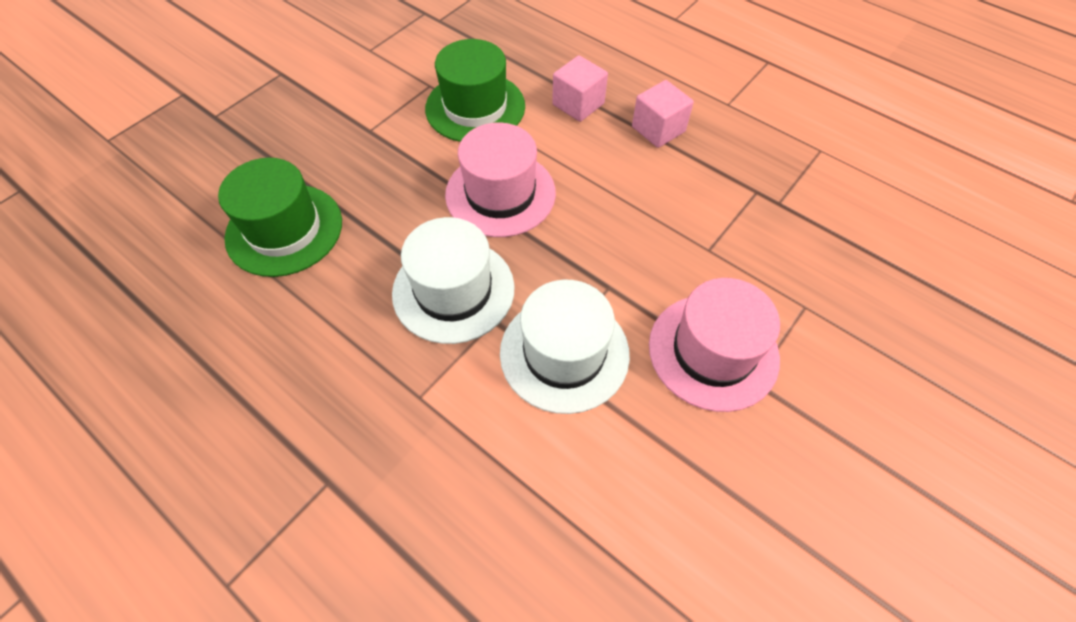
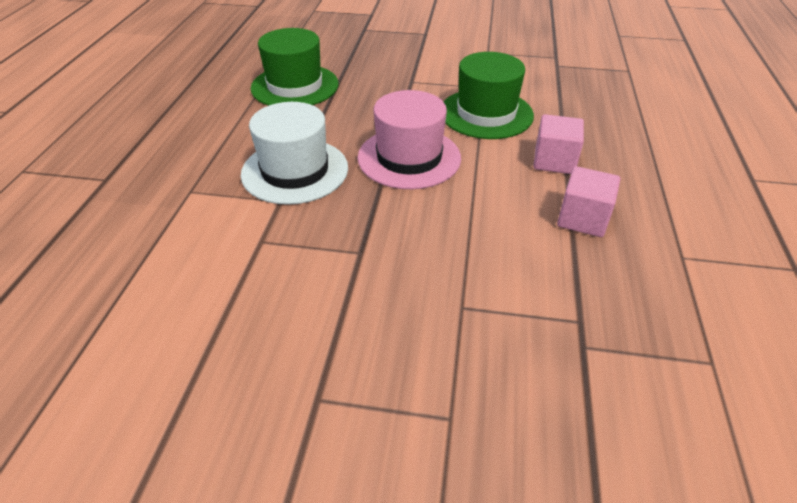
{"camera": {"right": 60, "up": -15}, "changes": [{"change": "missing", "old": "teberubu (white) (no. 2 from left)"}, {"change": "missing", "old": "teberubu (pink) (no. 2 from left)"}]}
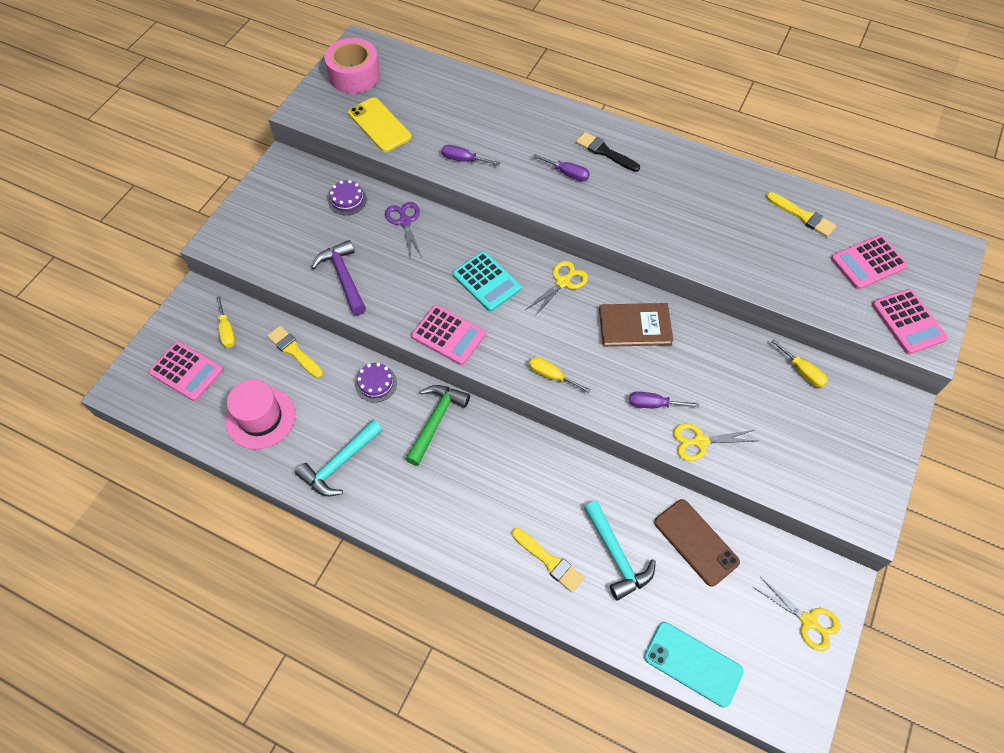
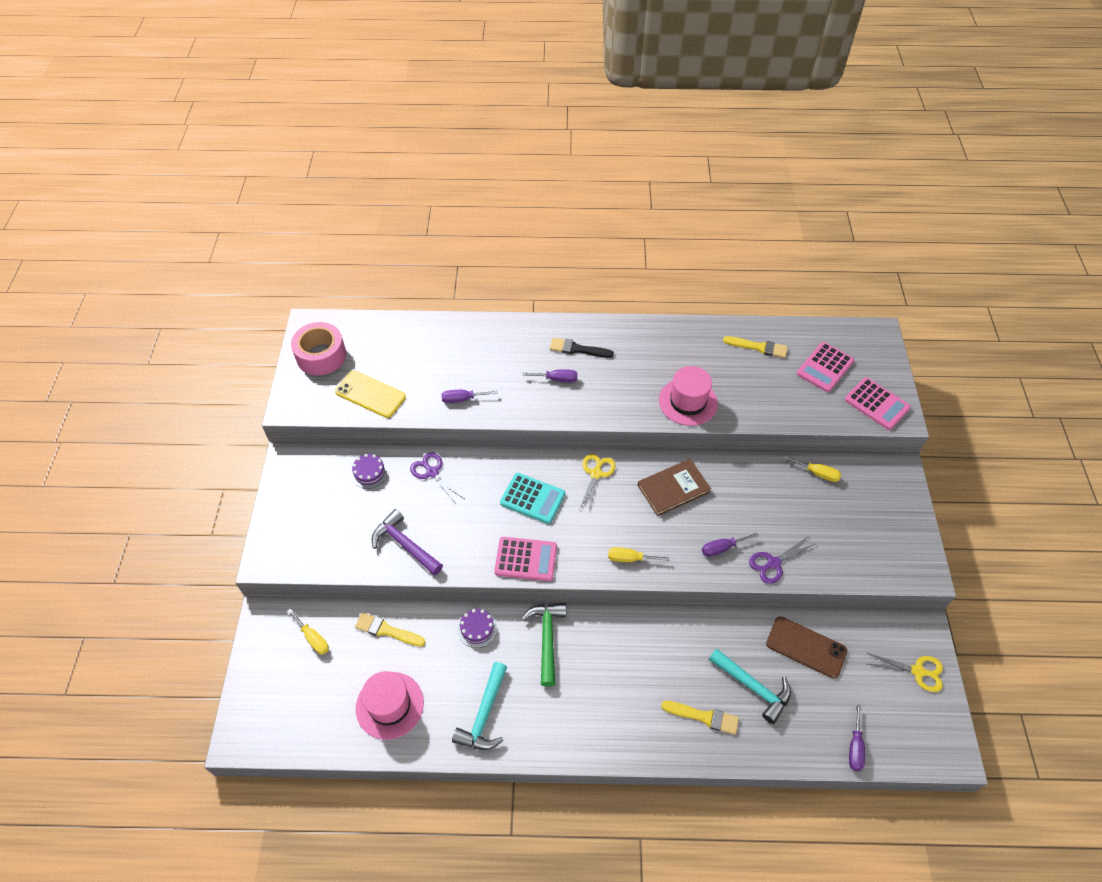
{"camera": {"right": -25, "up": -5}, "changes": [{"change": "missing", "old": "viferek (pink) (no. 1 from left)"}, {"change": "appeared", "new": "teberubu (pink) (no. 2 from left)"}, {"change": "exchanged", "old": "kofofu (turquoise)", "new": "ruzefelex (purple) (no. 4 from left)"}, {"change": "colour", "old": "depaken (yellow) (no. 2 from left)", "new": "depaken (purple) (no. 2 from left)"}]}
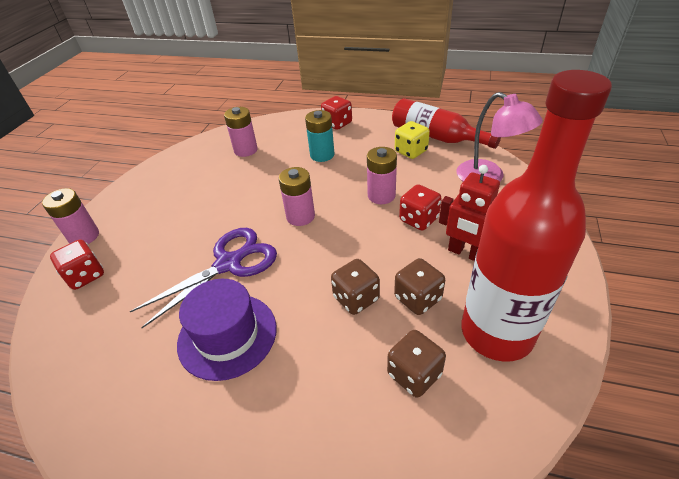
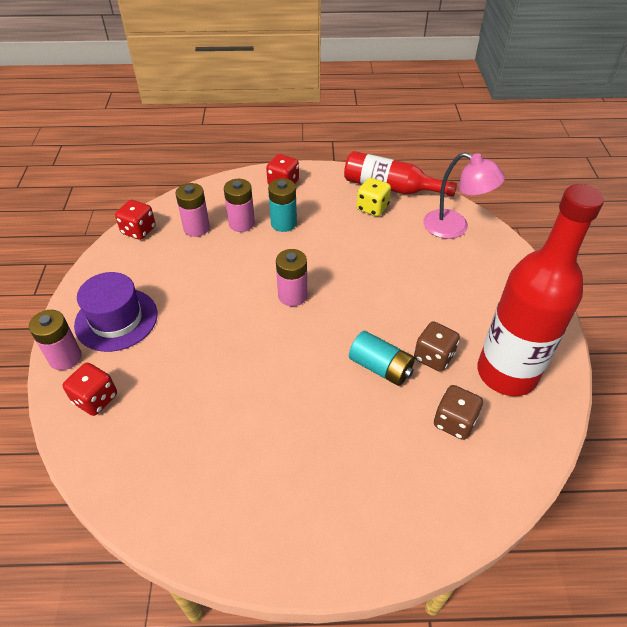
{"camera": {"right": -20, "up": 5}, "changes": [{"change": "missing", "old": "depaken (purple)"}, {"change": "missing", "old": "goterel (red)"}, {"change": "relocated", "old": "teberubu (purple)"}, {"change": "relocated", "old": "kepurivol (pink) (no. 4 from left in the first image)", "new": "kepurivol (pink) (no. 3 from left)"}, {"change": "relocated", "old": "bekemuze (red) (no. 3 from left in the first image)", "new": "bekemuze (red) (no. 2 from left)"}, {"change": "exchanged", "old": "bekemuze (brown) (no. 1 from left)", "new": "kepurivol (turquoise) (no. 2 from left)"}]}
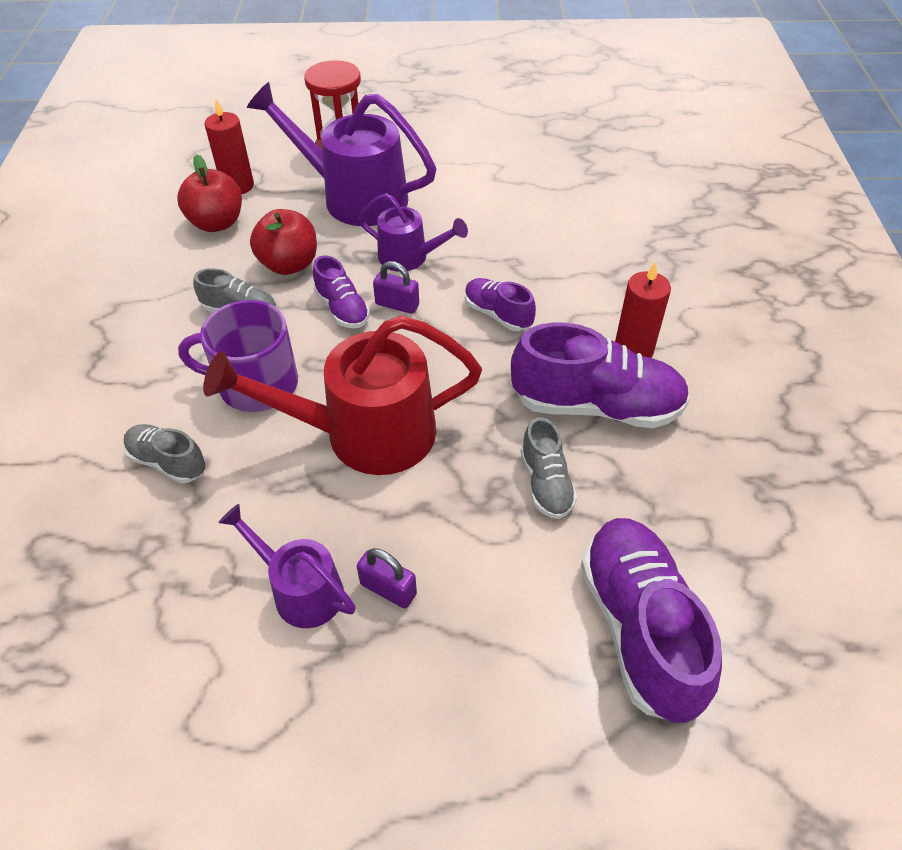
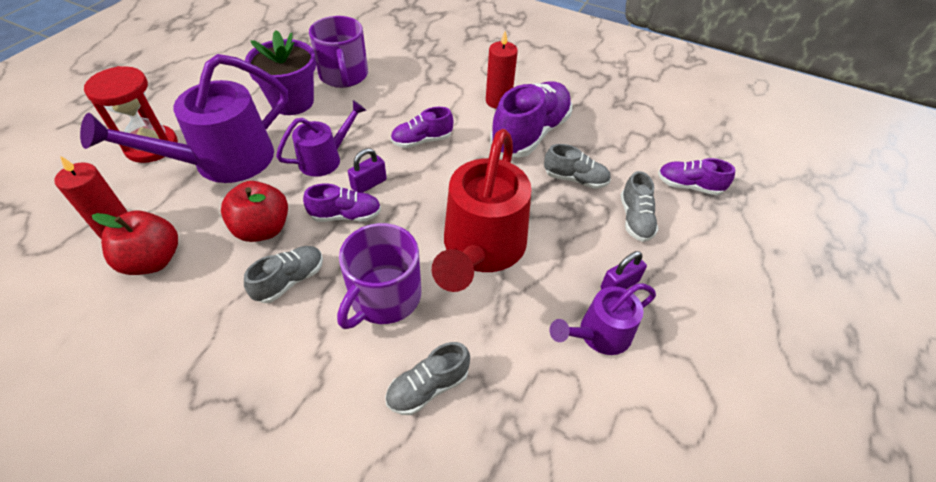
{"camera": {"right": -65, "up": 0}, "changes": [{"change": "appeared", "new": "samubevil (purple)"}, {"change": "appeared", "new": "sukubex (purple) (no. 1 from left)"}, {"change": "appeared", "new": "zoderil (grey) (no. 4 from left)"}, {"change": "size", "old": "zoderil (purple) (no. 4 from left)", "factor": 0.54}]}
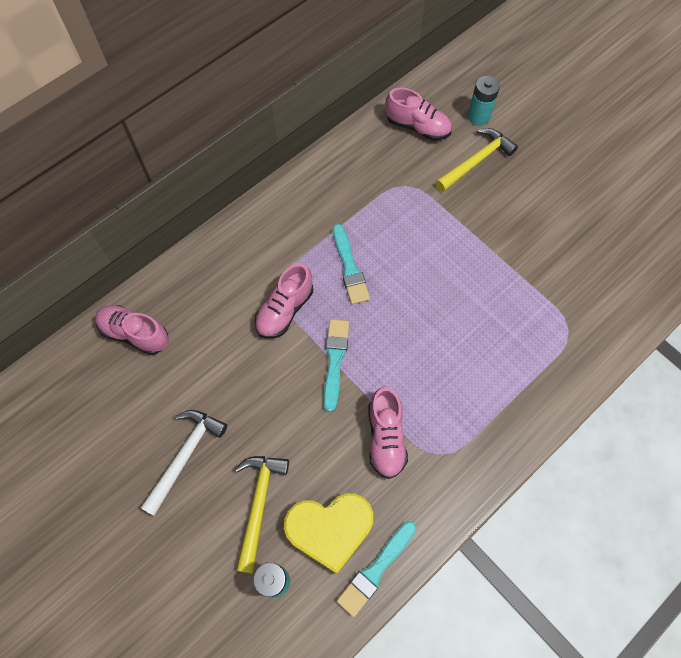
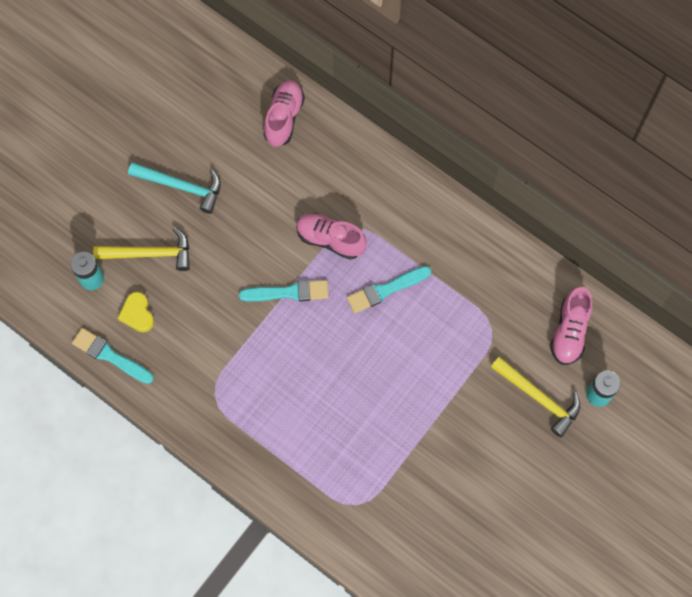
{"camera": {"right": 80, "up": 5}, "changes": [{"change": "missing", "old": "zoderil (pink) (no. 3 from left)"}, {"change": "colour", "old": "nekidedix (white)", "new": "nekidedix (turquoise)"}, {"change": "size", "old": "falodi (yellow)", "factor": 0.54}]}
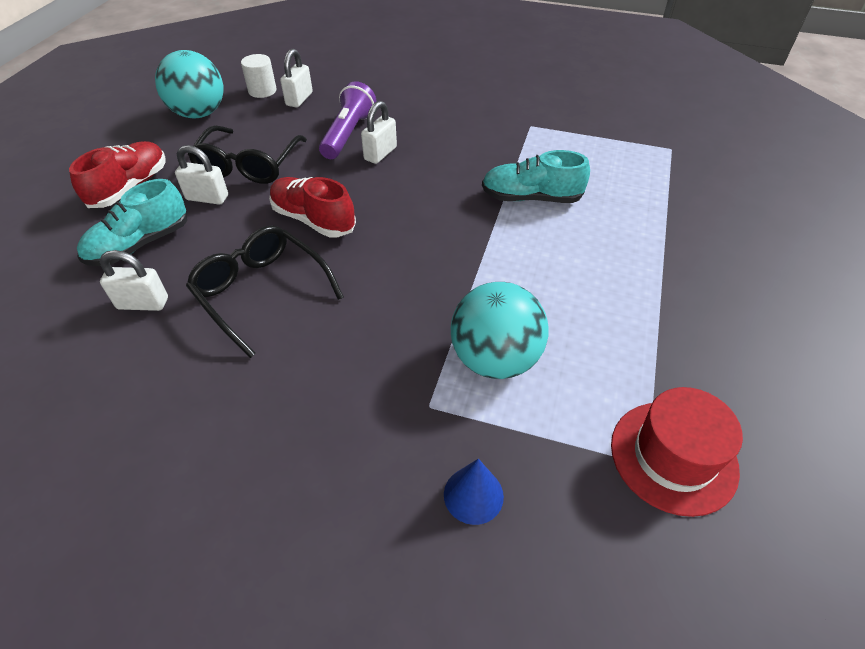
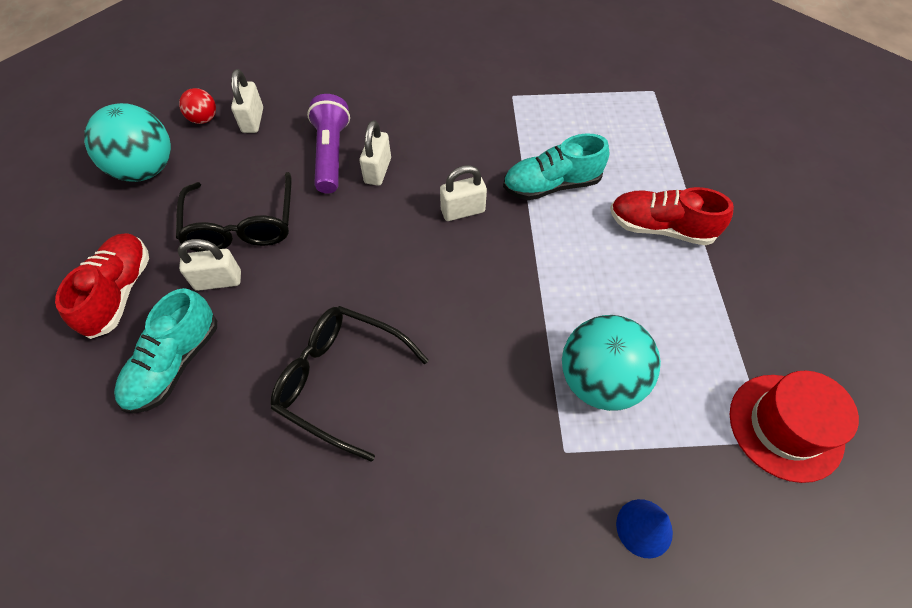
{"camera": {"right": -20, "up": 10}, "changes": [{"change": "relocated", "old": "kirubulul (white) (no. 1 from left in the first image)", "new": "kirubulul (white) (no. 4 from left)"}, {"change": "relocated", "old": "zoderil (red) (no. 2 from left)"}, {"change": "exchanged", "old": "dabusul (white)", "new": "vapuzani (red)"}]}
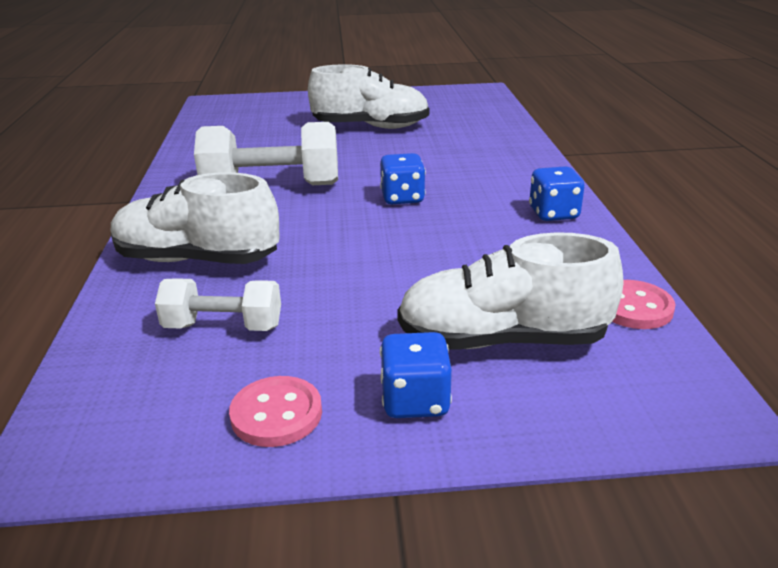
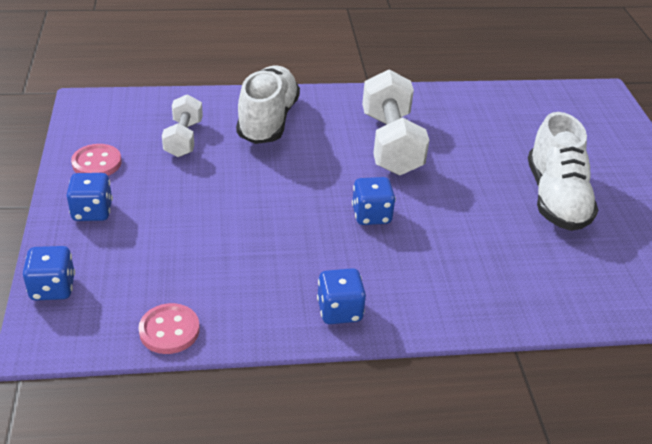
{"camera": {"right": 85, "up": 10}, "changes": [{"change": "missing", "old": "zoderil (white) (no. 3 from left)"}, {"change": "appeared", "new": "bekemuze (blue) (no. 1 from left)"}]}
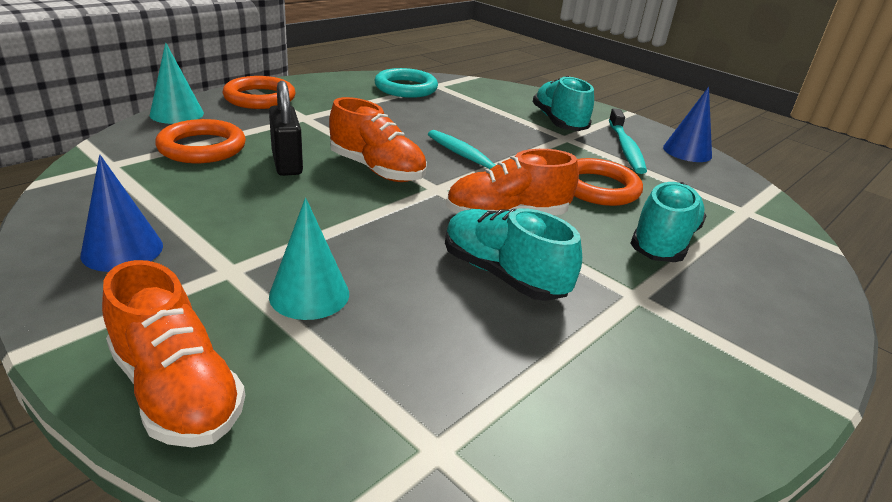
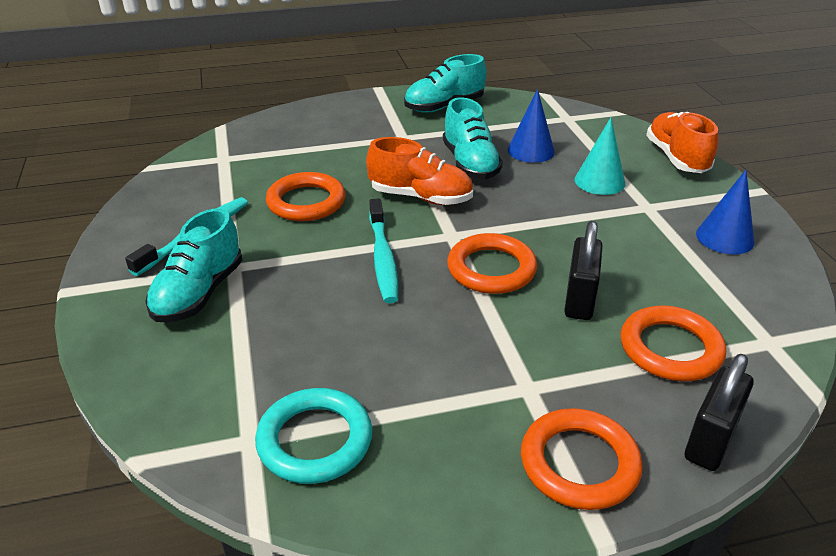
{"camera": {"right": -145, "up": 5}, "changes": [{"change": "relocated", "old": "zoderil (turquoise) (no. 3 from left in the first image)", "new": "zoderil (turquoise) (no. 2 from left)"}, {"change": "relocated", "old": "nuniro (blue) (no. 2 from left in the first image)", "new": "nuniro (blue) (no. 1 from left)"}, {"change": "exchanged", "old": "nuniro (turquoise) (no. 1 from left)", "new": "kirubulul (black) (no. 2 from left)"}, {"change": "exchanged", "old": "zoderil (orange) (no. 2 from left)", "new": "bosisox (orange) (no. 2 from left)"}]}
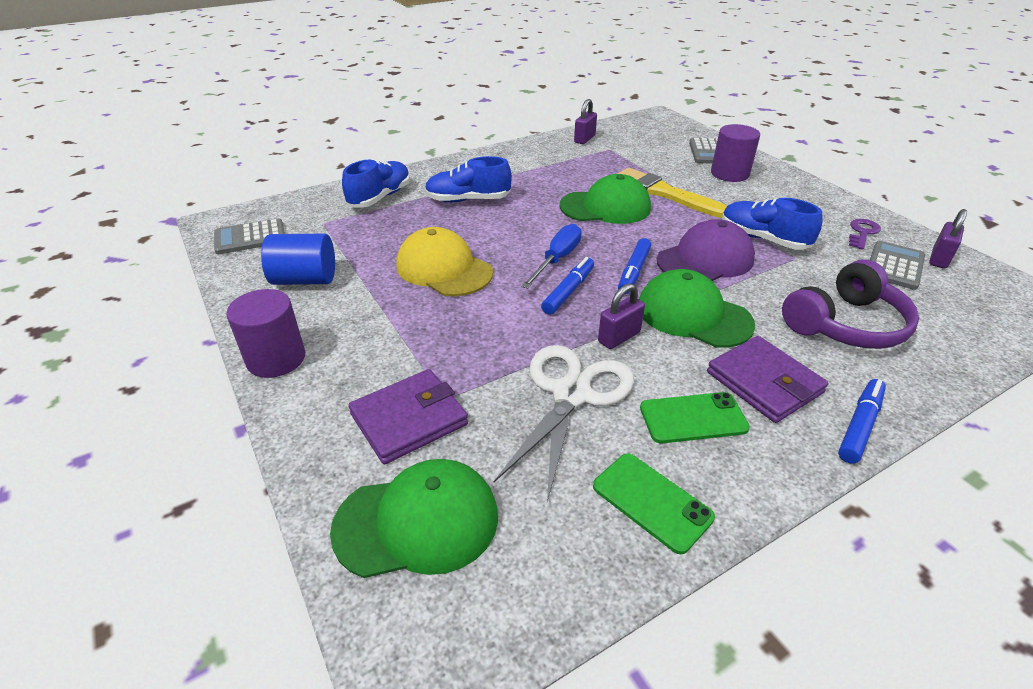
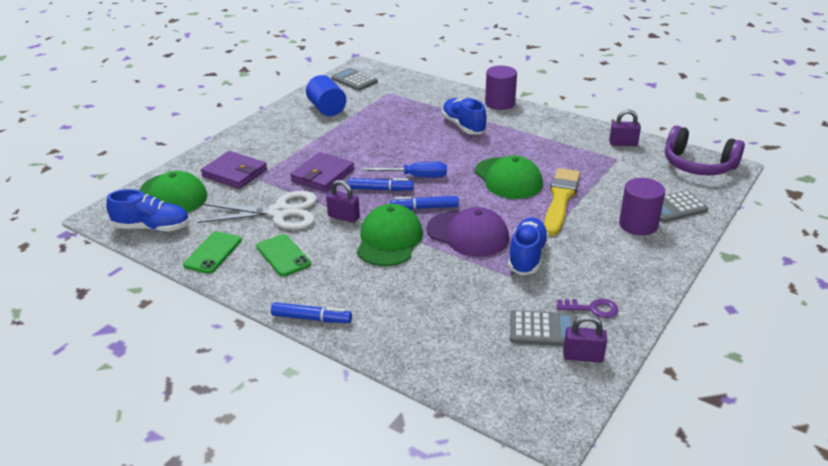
{"camera": {"right": 65, "up": -5}, "changes": [{"change": "missing", "old": "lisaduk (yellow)"}, {"change": "relocated", "old": "dabusul (purple) (no. 1 from left)"}, {"change": "relocated", "old": "zoderil (blue) (no. 1 from left)"}, {"change": "relocated", "old": "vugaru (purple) (no. 2 from left)"}, {"change": "relocated", "old": "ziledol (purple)"}]}
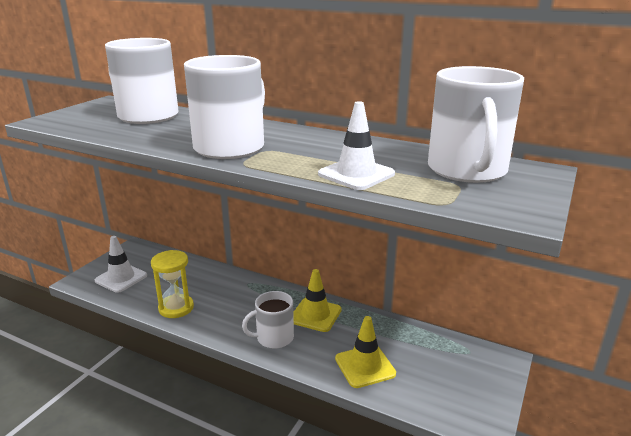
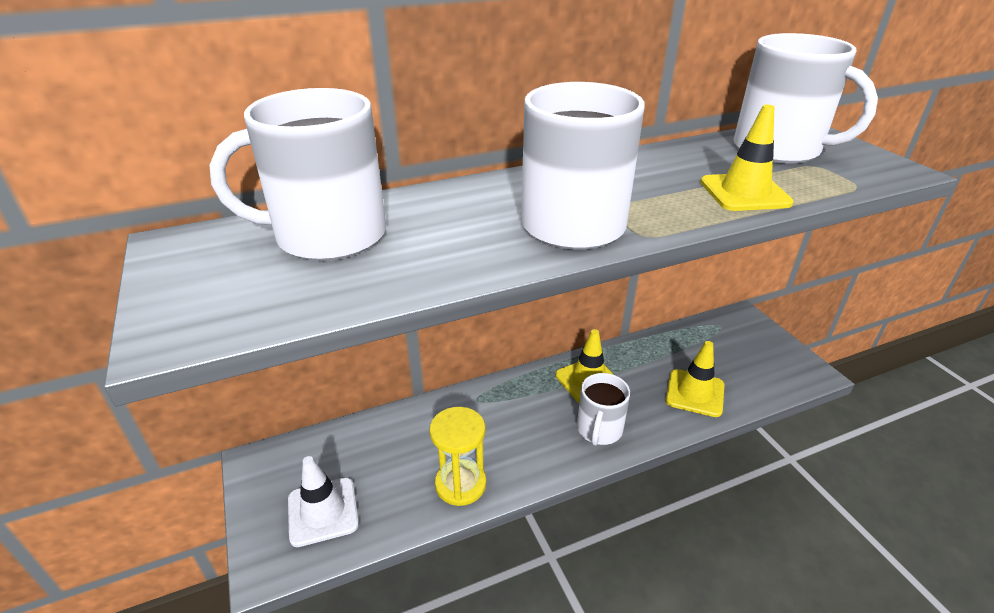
{"camera": {"right": -50, "up": 10}, "changes": [{"change": "colour", "old": "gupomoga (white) (no. 2 from left)", "new": "gupomoga (yellow) (no. 3 from left)"}]}
